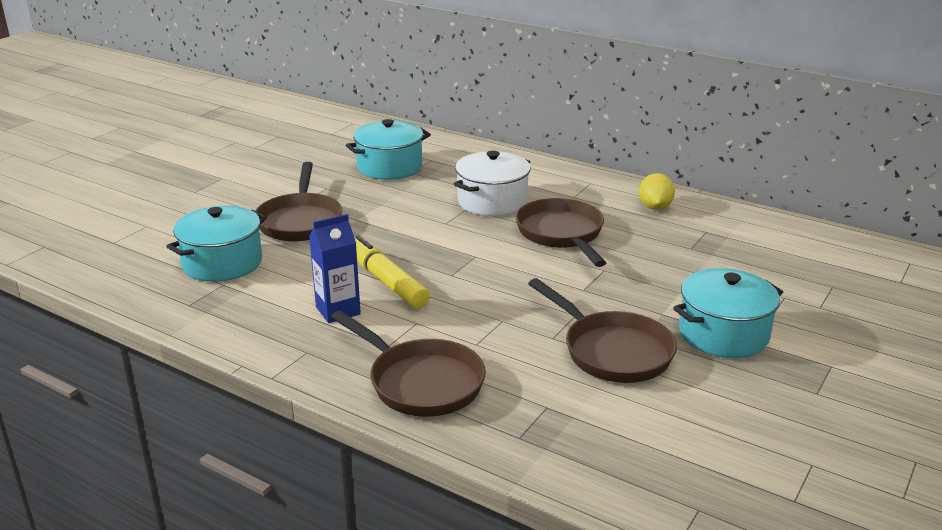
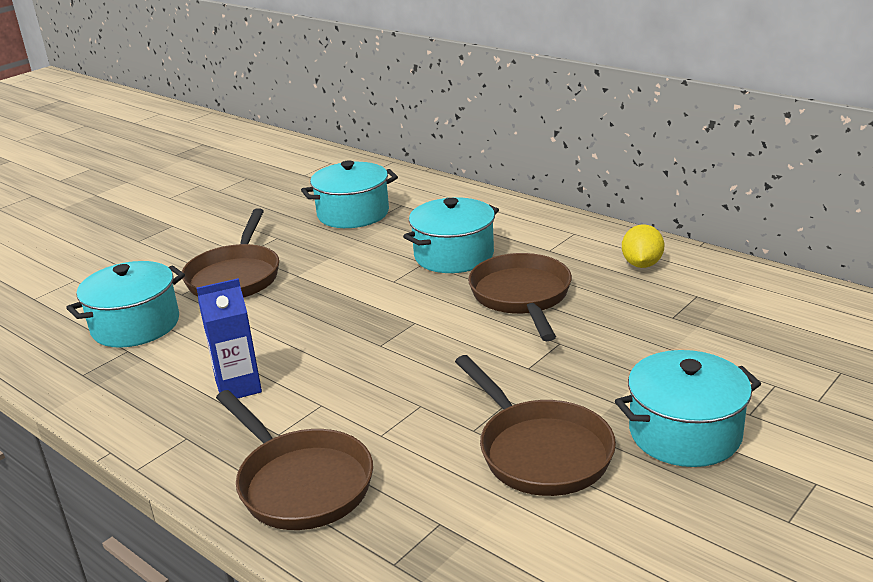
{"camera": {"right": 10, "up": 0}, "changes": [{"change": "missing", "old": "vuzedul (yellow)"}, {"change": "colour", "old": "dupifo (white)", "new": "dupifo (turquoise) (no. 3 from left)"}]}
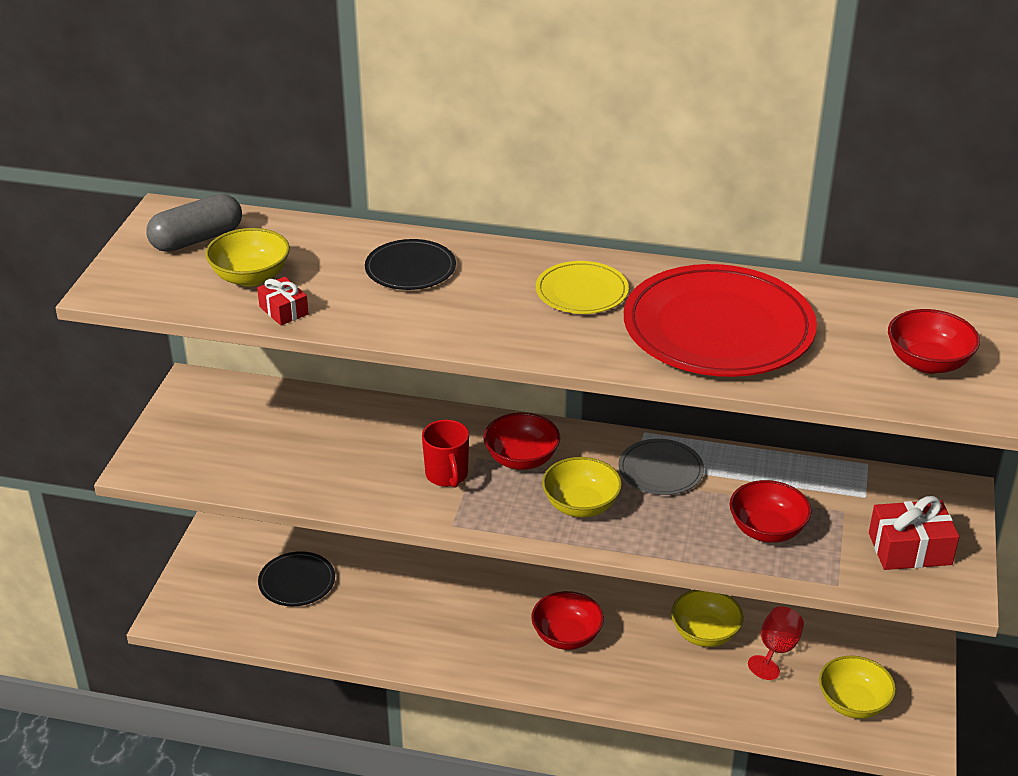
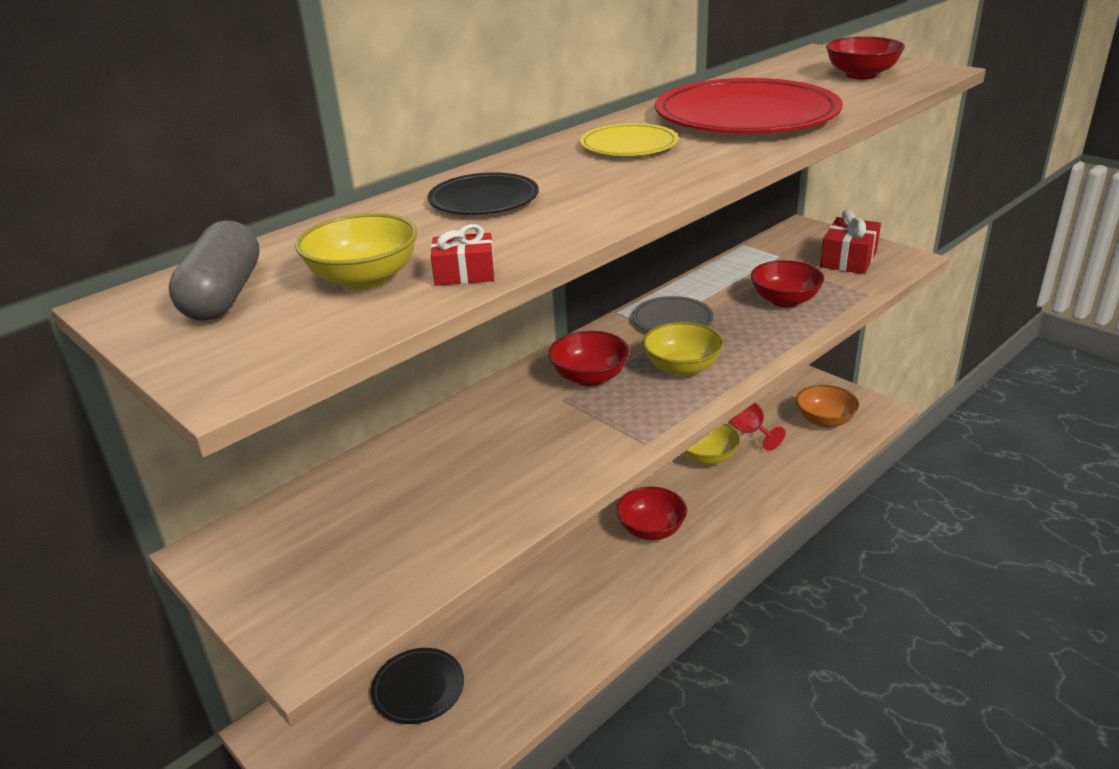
{"camera": {"right": -55, "up": -5}, "changes": [{"change": "missing", "old": "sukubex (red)"}, {"change": "colour", "old": "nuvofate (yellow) (no. 4 from left)", "new": "nuvofate (orange)"}]}
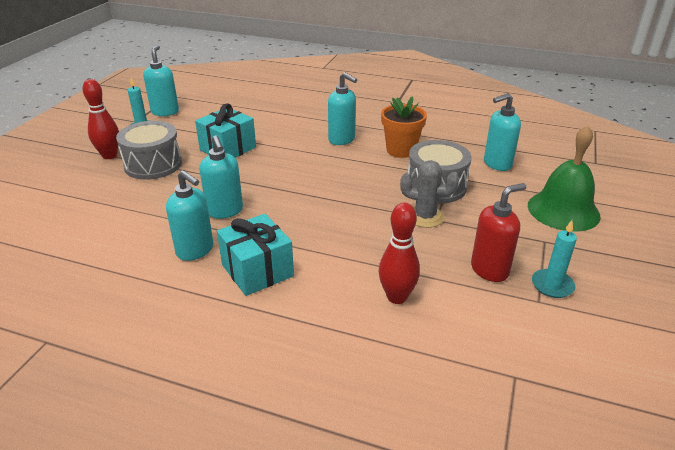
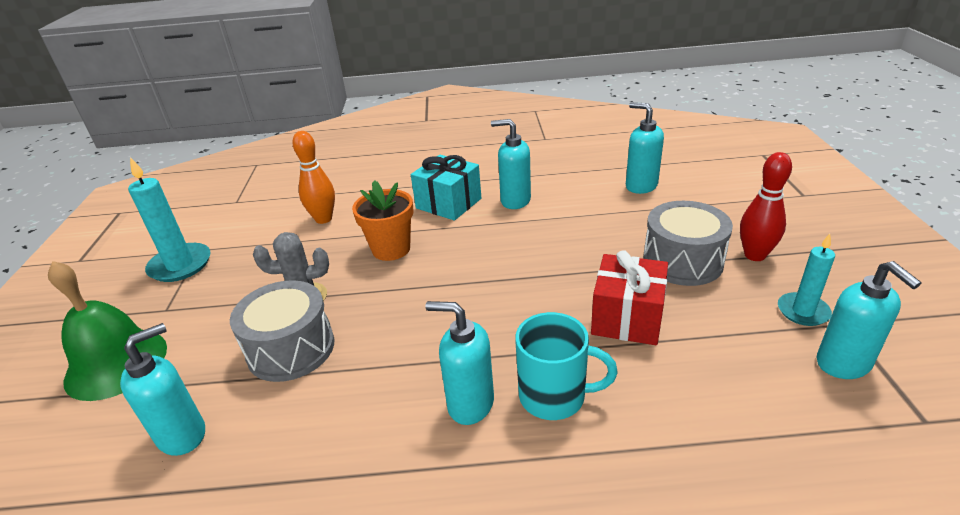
{"camera": {"right": 160, "up": 0}, "changes": [{"change": "missing", "old": "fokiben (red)"}, {"change": "appeared", "new": "sukubex (turquoise)"}, {"change": "relocated", "old": "fokiben (turquoise) (no. 3 from left in the first image)", "new": "fokiben (turquoise) (no. 4 from left)"}, {"change": "relocated", "old": "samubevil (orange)"}, {"change": "colour", "old": "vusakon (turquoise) (no. 1 from left)", "new": "vusakon (red)"}, {"change": "colour", "old": "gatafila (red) (no. 2 from left)", "new": "gatafila (orange)"}, {"change": "size", "old": "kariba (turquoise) (no. 2 from left in the first image)", "factor": 1.57}]}
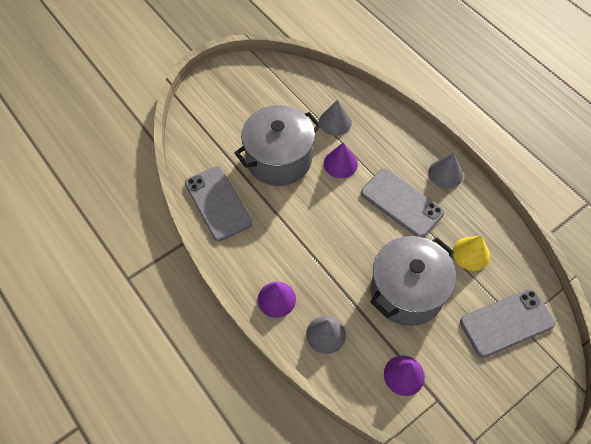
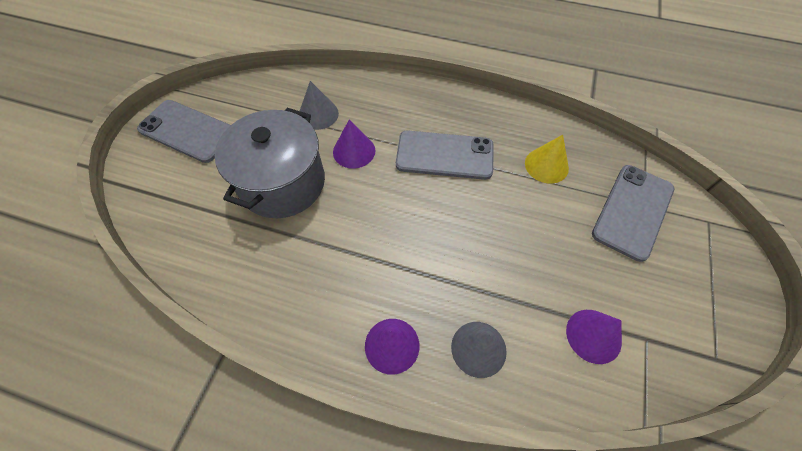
{"camera": {"right": -35, "up": 0}, "changes": [{"change": "missing", "old": "dupifo (grey) (no. 2 from left)"}, {"change": "missing", "old": "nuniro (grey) (no. 3 from left)"}, {"change": "relocated", "old": "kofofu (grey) (no. 1 from left)"}]}
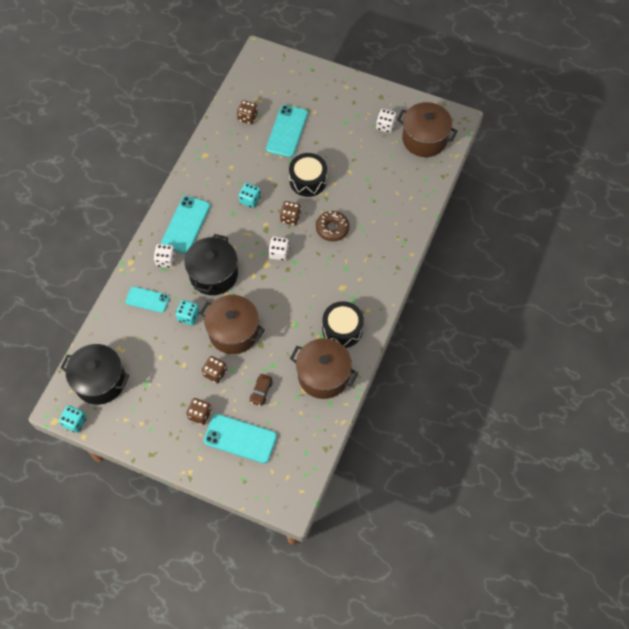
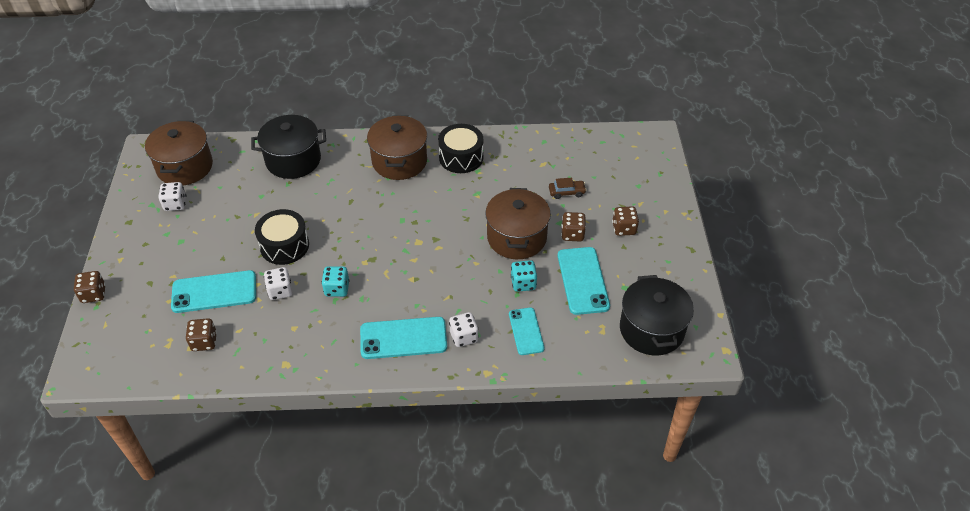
{"camera": {"right": -115, "up": -15}, "changes": [{"change": "missing", "old": "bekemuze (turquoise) (no. 1 from left)"}, {"change": "missing", "old": "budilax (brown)"}, {"change": "relocated", "old": "dupifo (black) (no. 2 from left in the first image)", "new": "dupifo (black) (no. 1 from left)"}, {"change": "relocated", "old": "kofofu (turquoise) (no. 3 from left in the first image)", "new": "kofofu (turquoise) (no. 4 from left)"}, {"change": "relocated", "old": "bekemuze (white) (no. 2 from left)"}, {"change": "relocated", "old": "bekemuze (brown) (no. 4 from left in the first image)", "new": "bekemuze (brown) (no. 1 from left)"}, {"change": "relocated", "old": "dupifo (brown) (no. 2 from left)"}]}
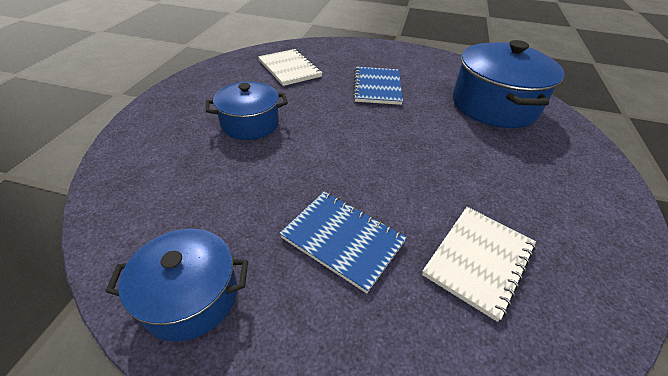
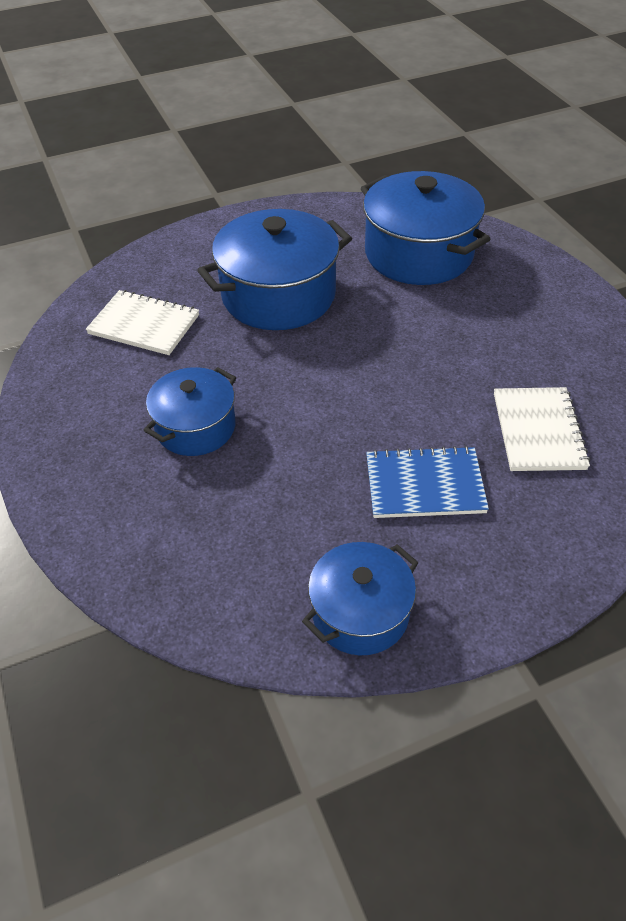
{"camera": {"right": -35, "up": 5}, "changes": [{"change": "exchanged", "old": "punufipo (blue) (no. 2 from left)", "new": "dupifo (blue) (no. 2 from left)"}]}
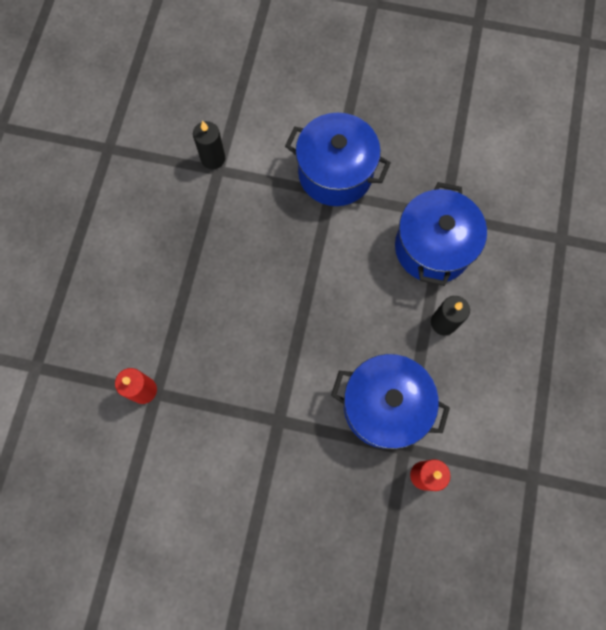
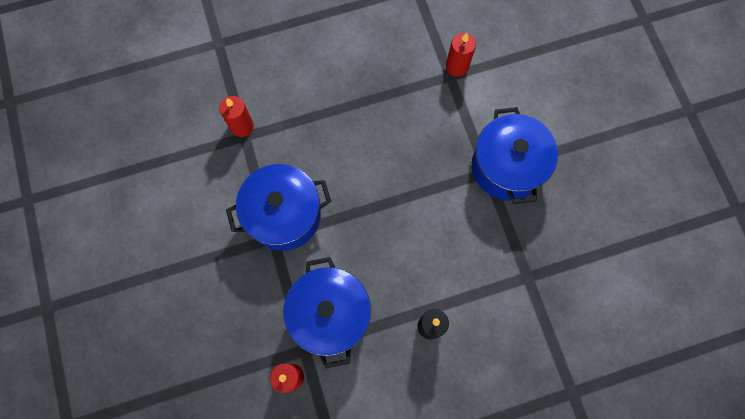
{"camera": {"right": 60, "up": 0}, "changes": [{"change": "relocated", "old": "dupifo (blue) (no. 3 from left in the first image)", "new": "dupifo (blue) (no. 1 from left)"}, {"change": "colour", "old": "kariba (black) (no. 1 from left)", "new": "kariba (red) (no. 3 from left)"}]}
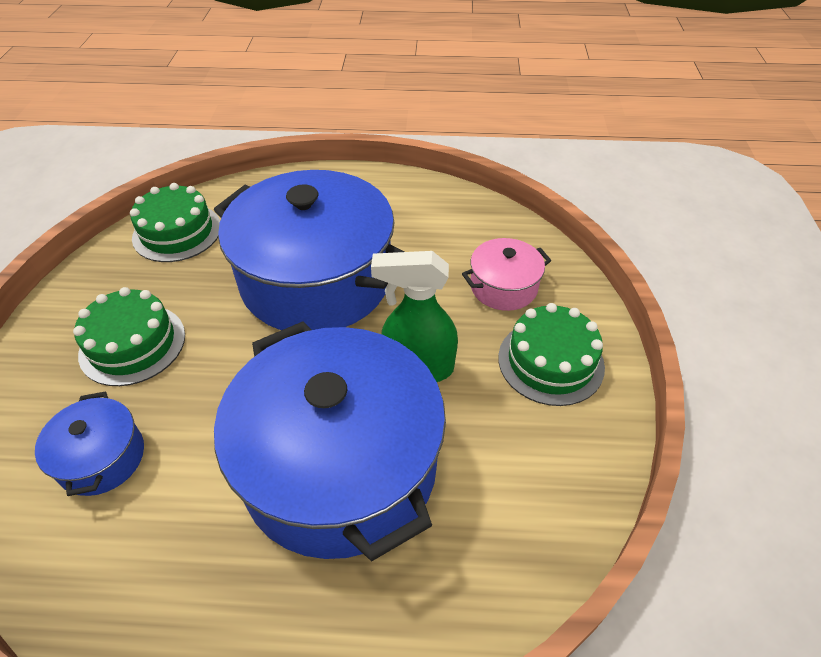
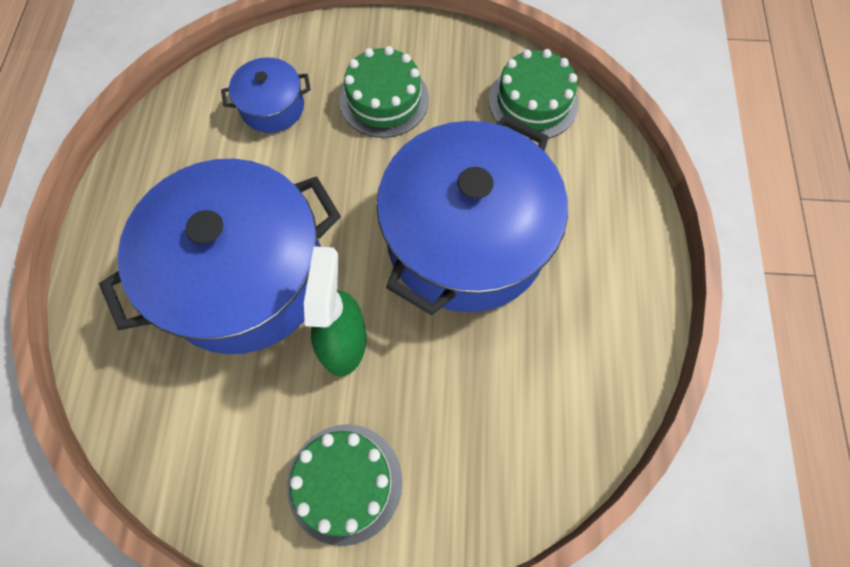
{"camera": {"right": 90, "up": 20}, "changes": [{"change": "missing", "old": "dupifo (pink)"}]}
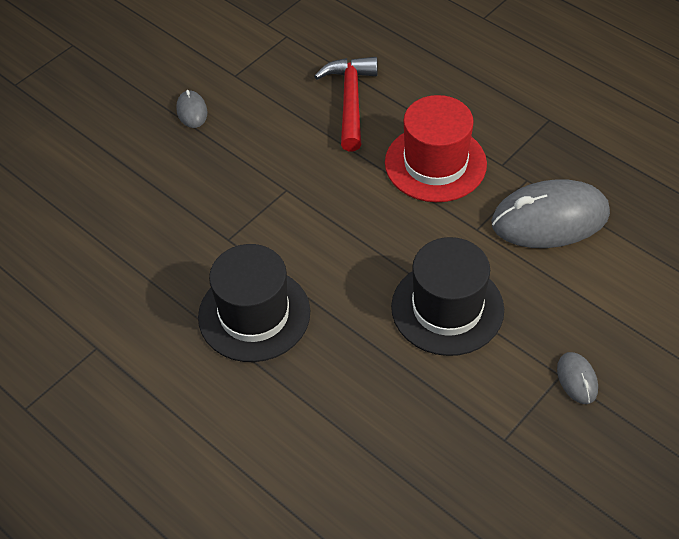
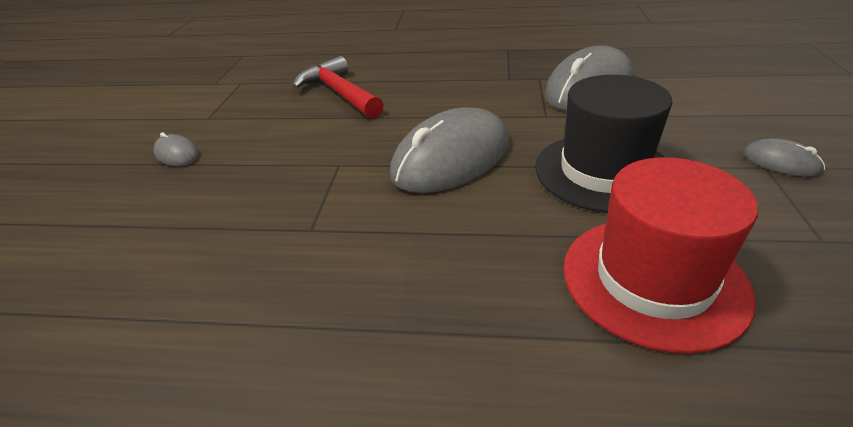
{"camera": {"right": -35, "up": -15}, "changes": [{"change": "missing", "old": "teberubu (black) (no. 1 from left)"}, {"change": "appeared", "new": "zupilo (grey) (no. 2 from left)"}, {"change": "relocated", "old": "teberubu (red)"}]}
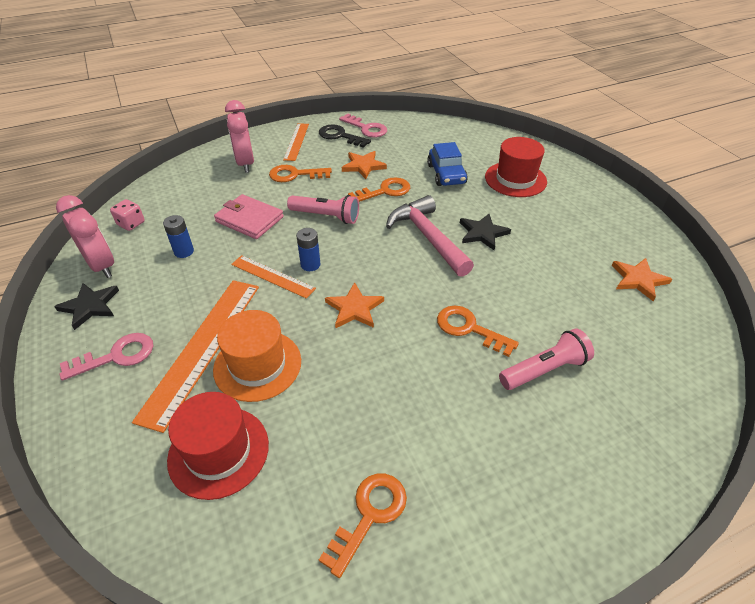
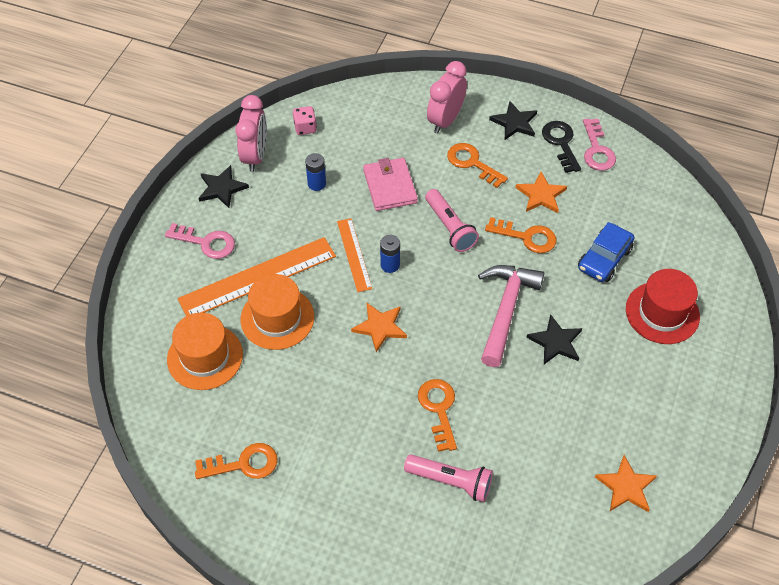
{"camera": {"right": 45, "up": 10}, "changes": [{"change": "exchanged", "old": "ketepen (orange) (no. 3 from left)", "new": "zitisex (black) (no. 2 from left)"}, {"change": "colour", "old": "teberubu (red) (no. 1 from left)", "new": "teberubu (orange) (no. 1 from left)"}]}
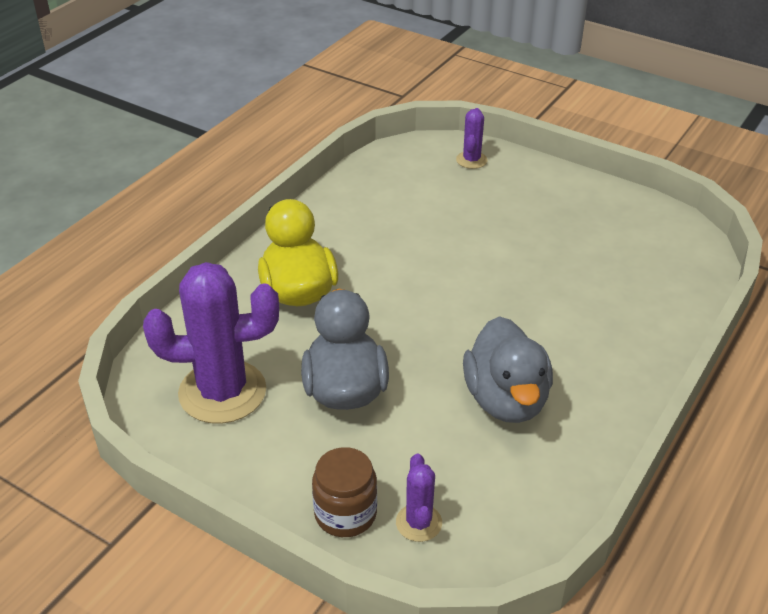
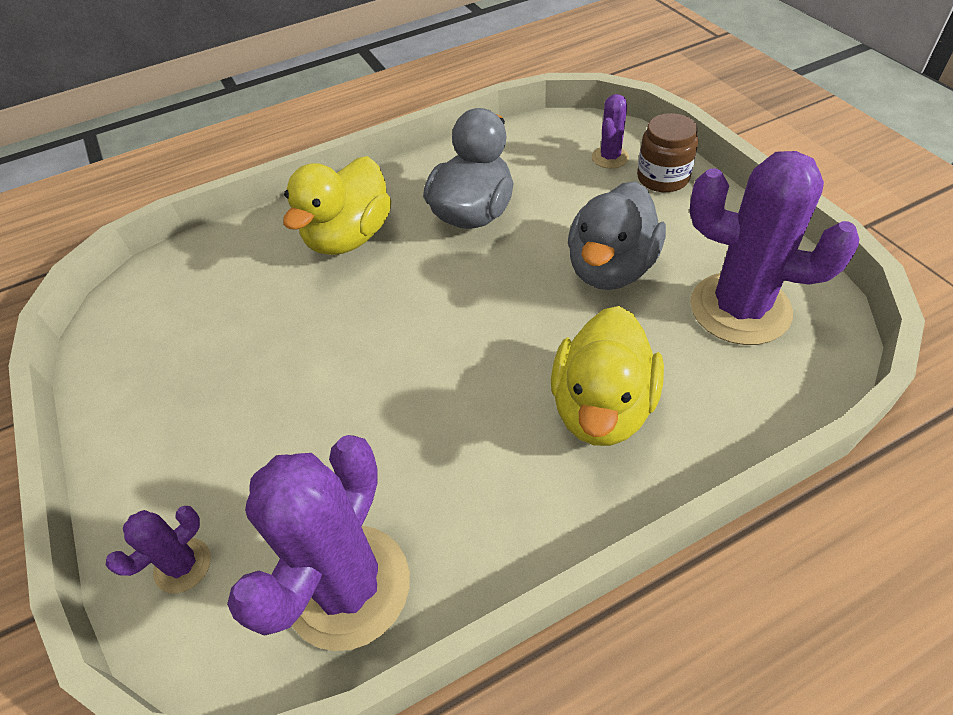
{"camera": {"right": -145, "up": 10}, "changes": [{"change": "appeared", "new": "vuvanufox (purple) (no. 2 from left)"}, {"change": "appeared", "new": "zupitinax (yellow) (no. 1 from left)"}]}
